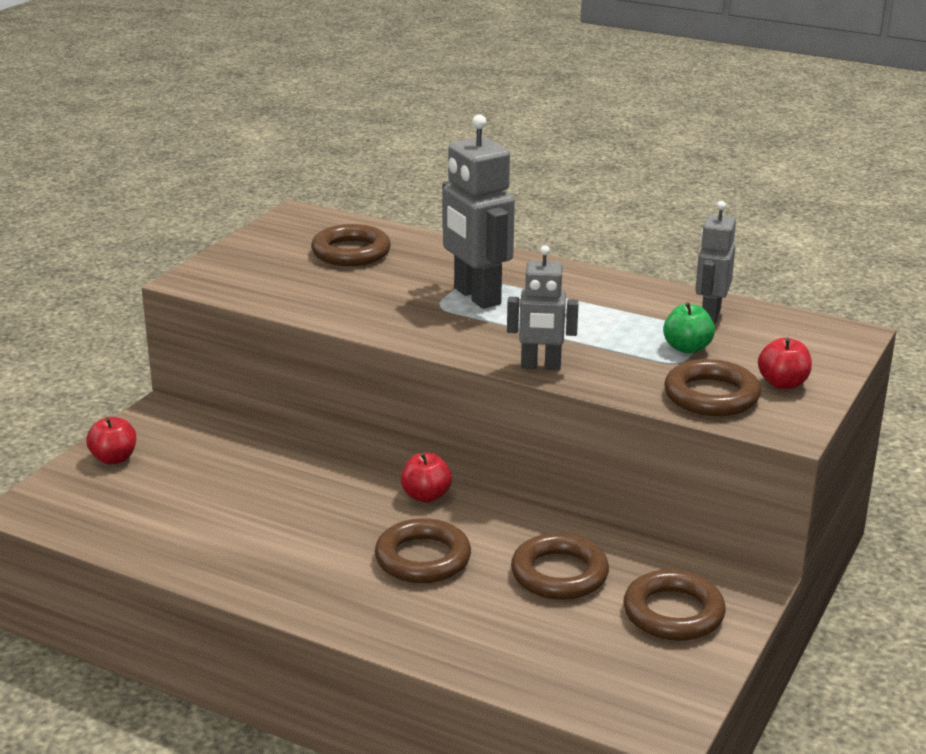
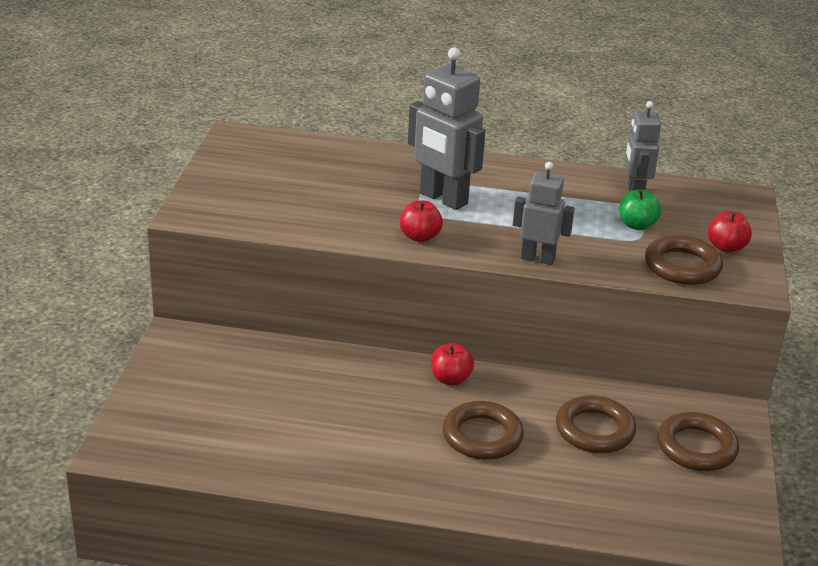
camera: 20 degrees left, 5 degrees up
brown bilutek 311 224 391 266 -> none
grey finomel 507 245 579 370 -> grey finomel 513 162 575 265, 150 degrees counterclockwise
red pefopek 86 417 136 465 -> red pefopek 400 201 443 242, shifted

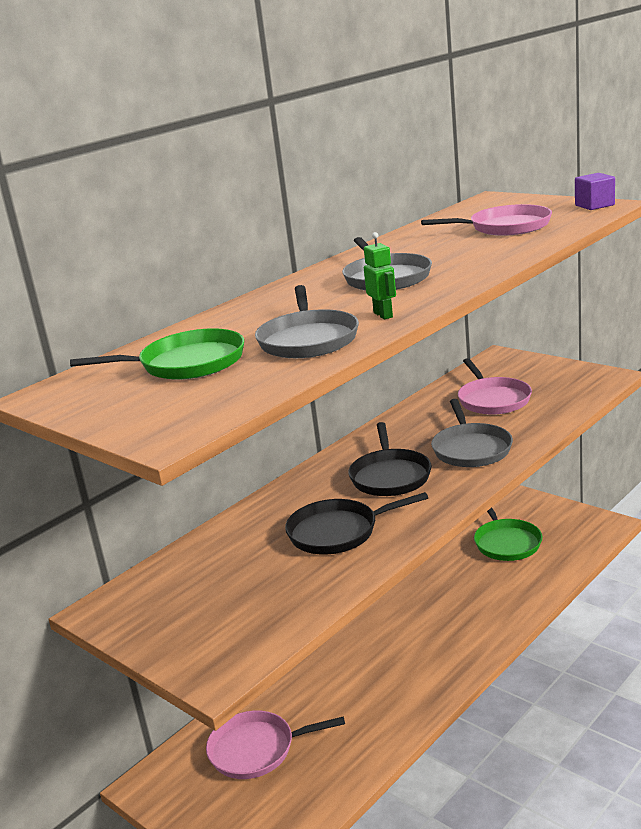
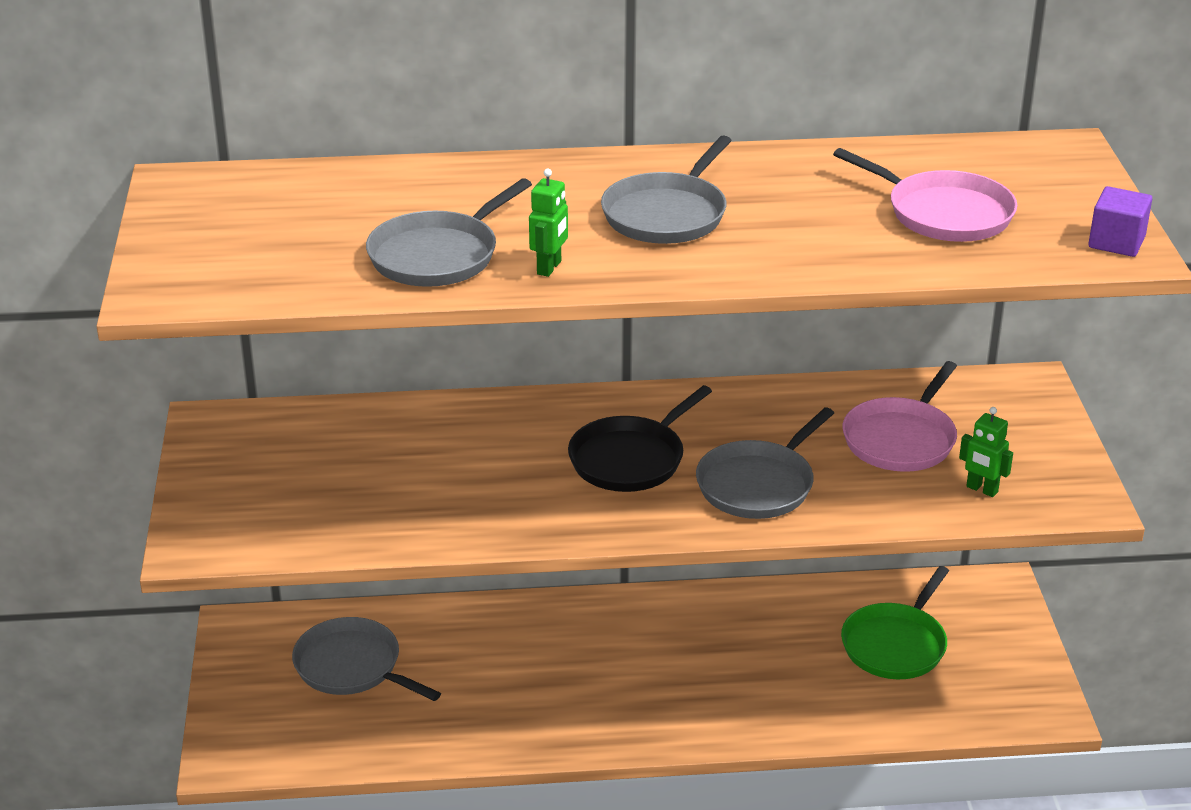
camera: 40 degrees right, 10 degrees up
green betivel 70 328 244 380 -> none
black betivel 285 492 428 554 -> none
pink betivel 206 711 345 779 -> grey betivel 292 617 441 701
none -> green finomel 959 407 1013 497

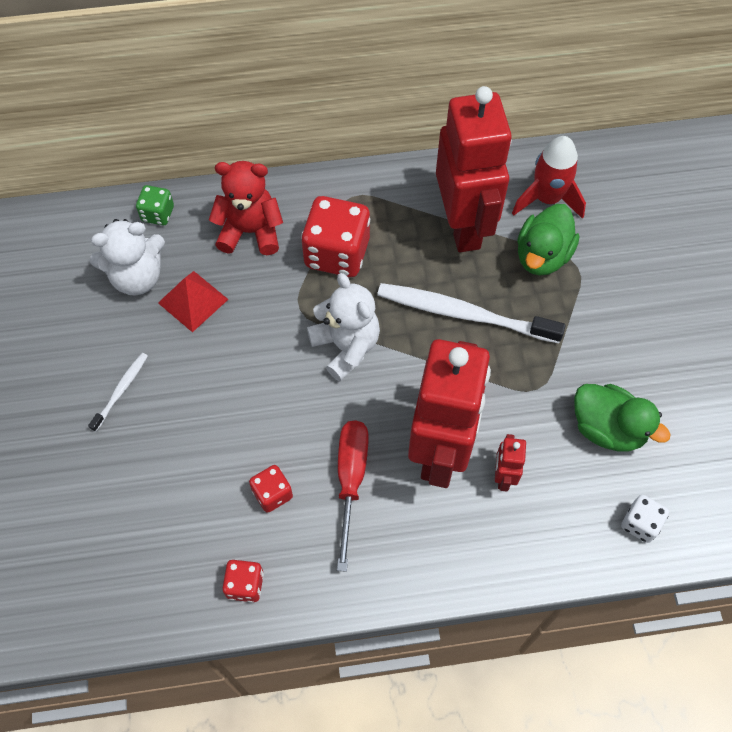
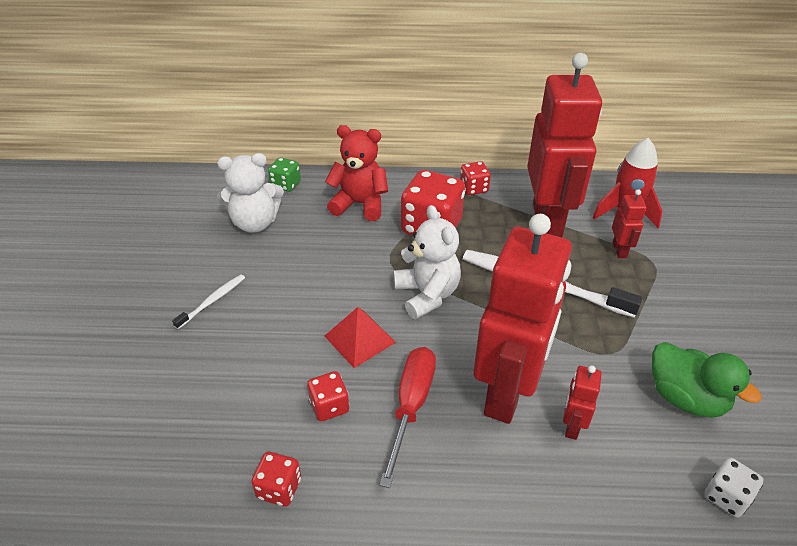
camera: 10 degrees right, 20 degrees down
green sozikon 517 204 579 276 -> red finomel 612 189 646 258
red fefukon 158 271 229 333 -> red fefukon 325 307 396 368, shifted
none -> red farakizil 460 161 491 195

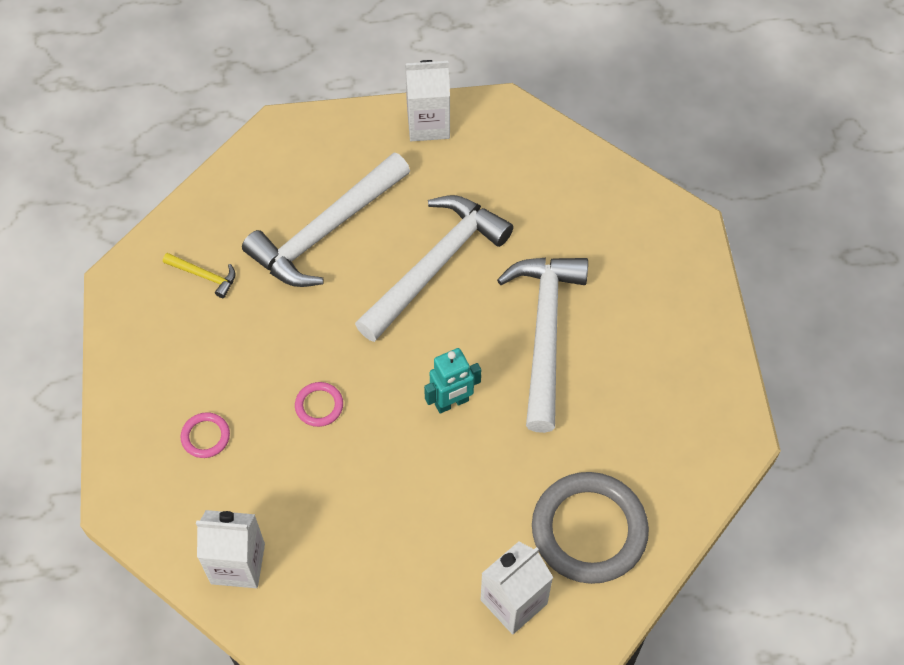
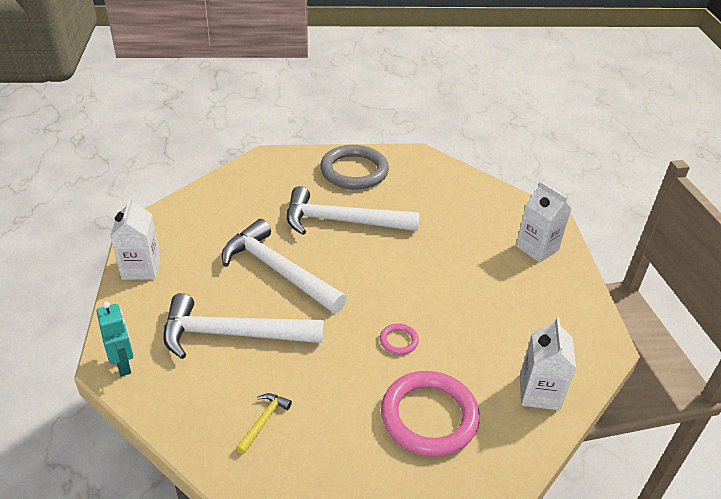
camera: 90 degrees left, 20 degrees down
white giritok 242 152 410 287 -> white giritok 163 293 324 359, 135 degrees clockwise
turquoise finomel 424 348 481 414 -> turquoise finomel 96 301 133 377, shifted
pink bilutek 181 412 230 458 -> pink bilutek 381 371 480 457, x2.29
grey bilutek 532 472 649 584 -> grey bilutek 320 145 389 189, shifted

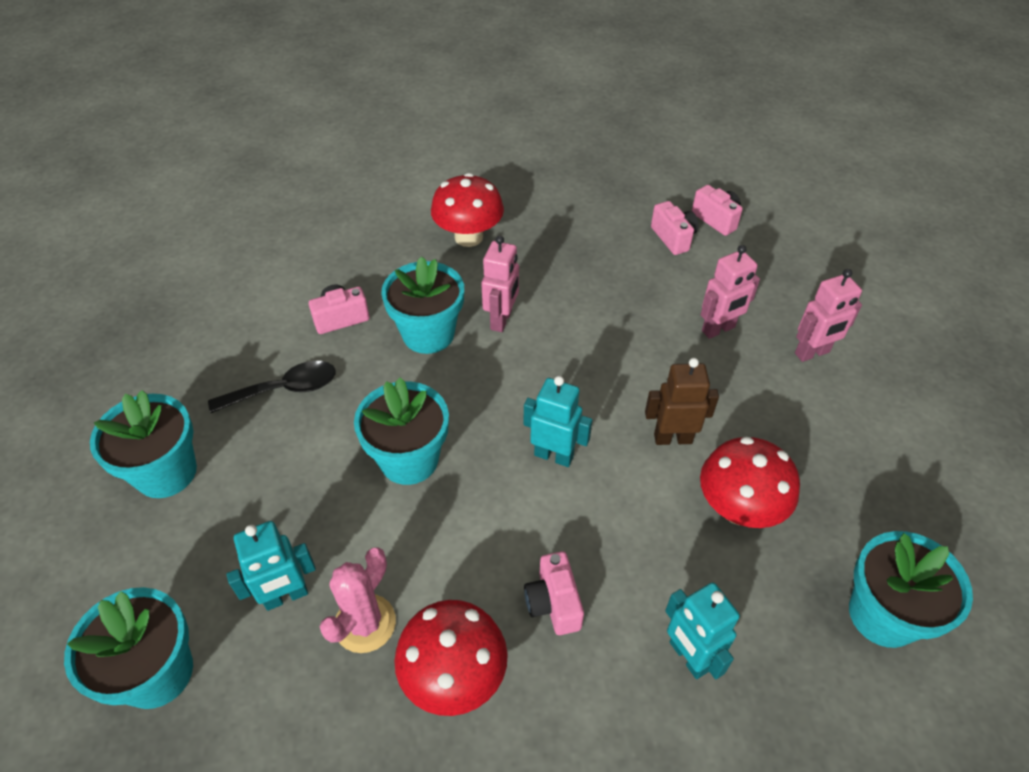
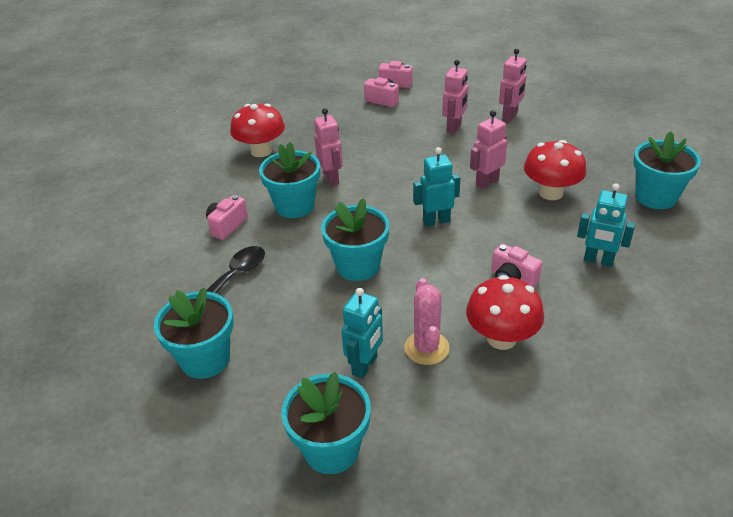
camera: 35 degrees left, 10 degrees down
brown finomel 645 358 719 445 -> pink finomel 470 110 507 189

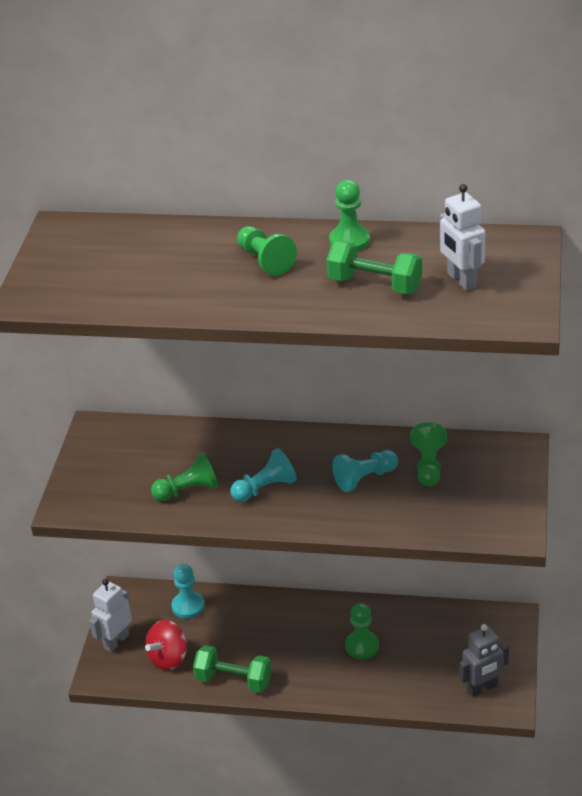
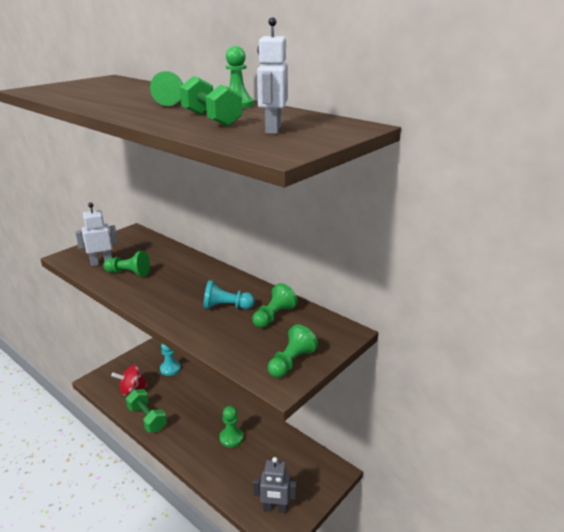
camera: 30 degrees right, 10 degrees down
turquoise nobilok 231 448 297 502 -> none
white finomel 89 579 132 652 -> white finomel 75 203 118 266, shifted
none -> green nobilok 268 324 318 378

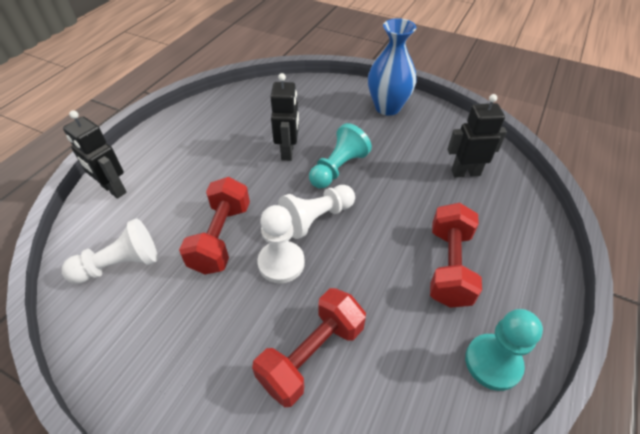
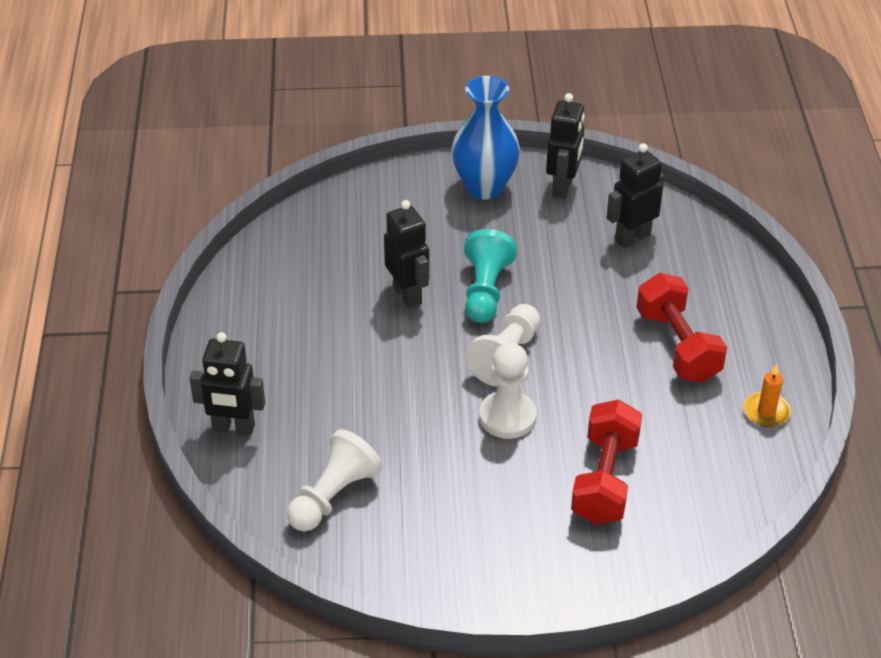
camera: 30 degrees left, 5 degrees down
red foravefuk 179 177 250 274 -> none
turquoise nobilok 465 309 543 391 -> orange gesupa 744 364 791 427
none -> black finomel 546 93 585 199

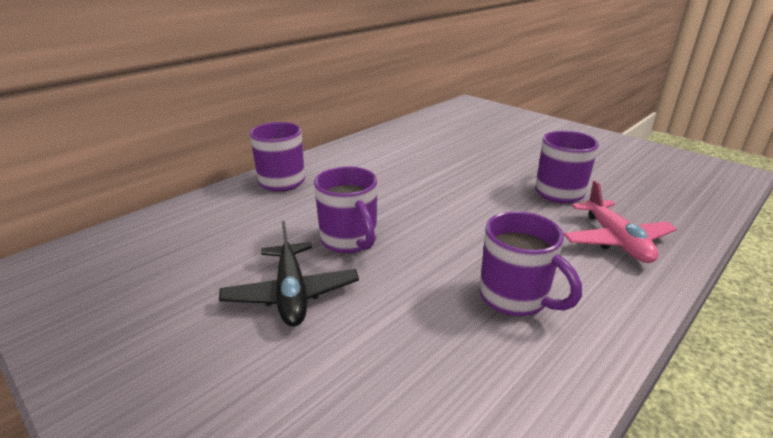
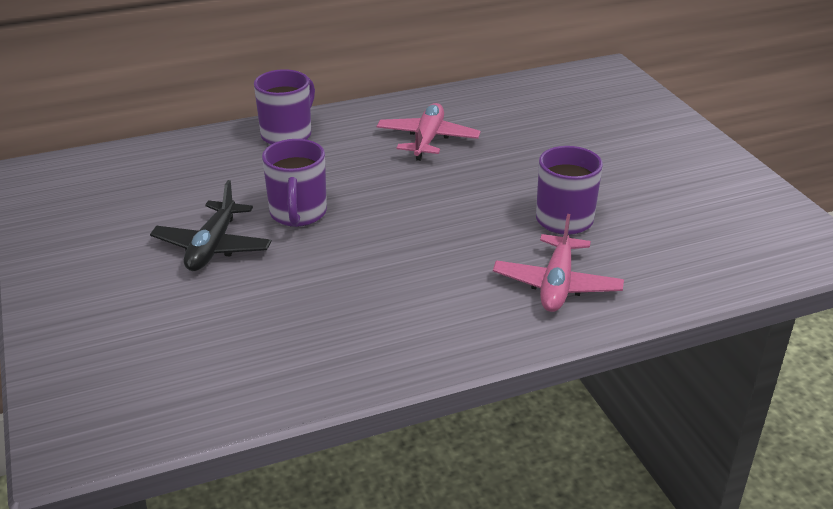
camera: 25 degrees right, 5 degrees up
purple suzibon 480 211 582 316 -> none
none -> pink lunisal 377 103 481 161

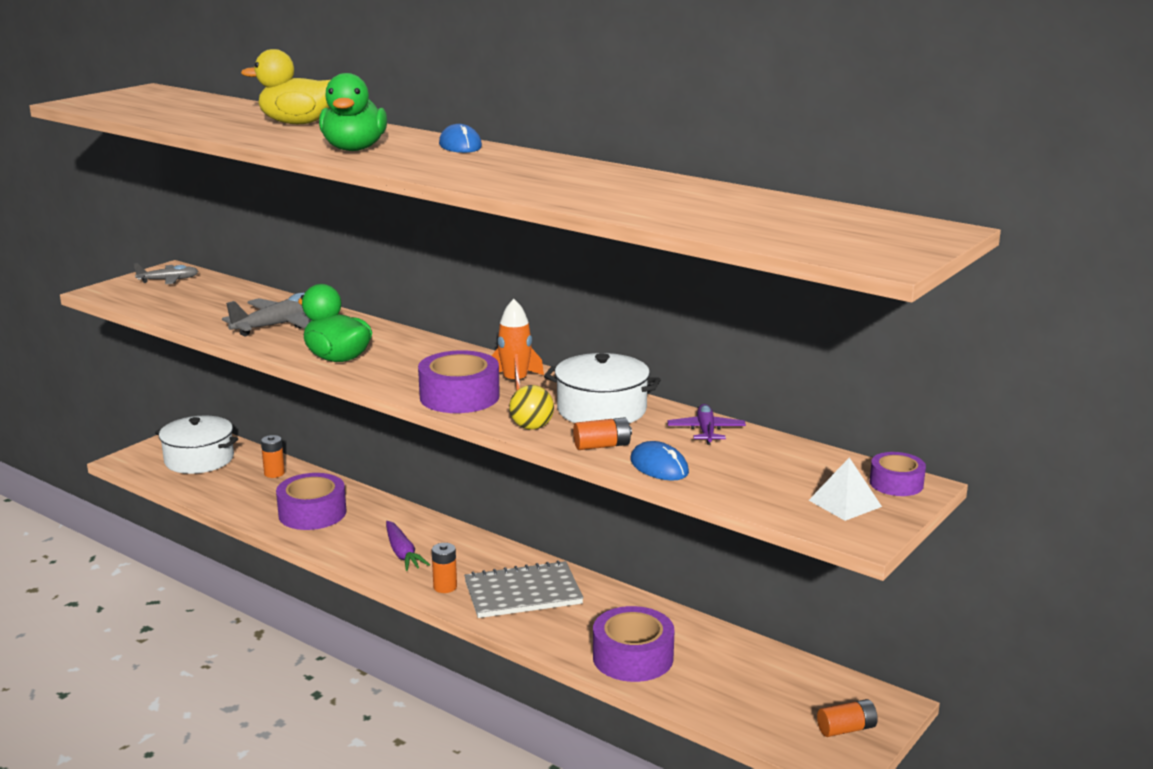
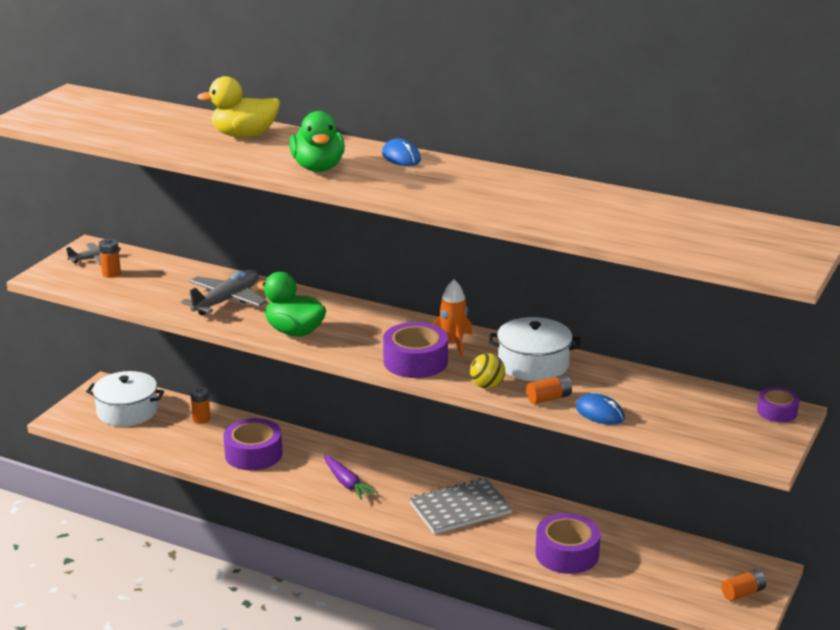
camera: 10 degrees left, 5 degrees up
purple lunisal 668 404 746 445 -> none
white fefukon 809 457 882 521 -> none
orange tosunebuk 432 543 457 593 -> orange tosunebuk 99 239 121 278, shifted

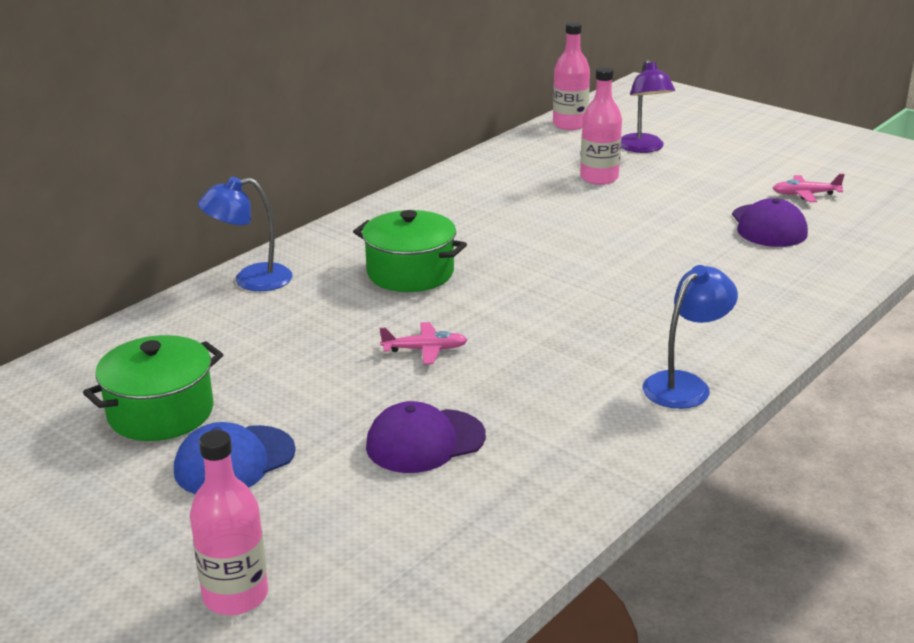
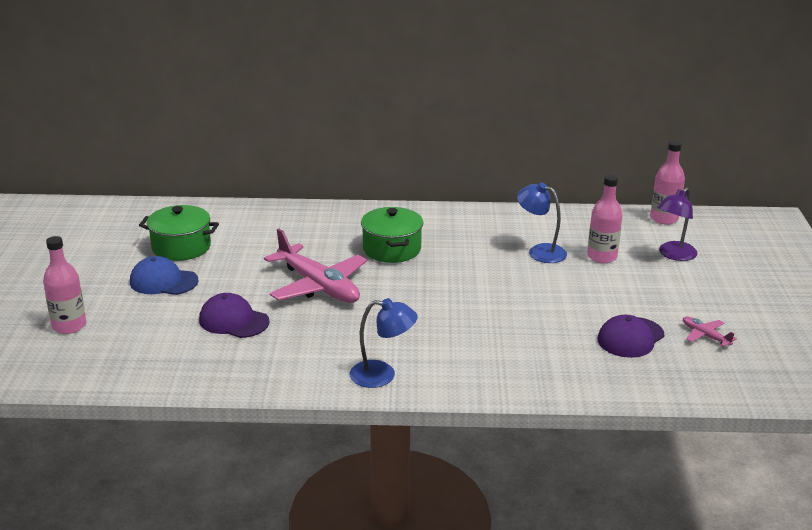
camera: 50 degrees right, 0 degrees up
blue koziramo 198 177 292 291 -> blue koziramo 517 182 567 263, shifted
pink lunisal 380 322 467 364 -> pink lunisal 264 229 367 303, x2.26

